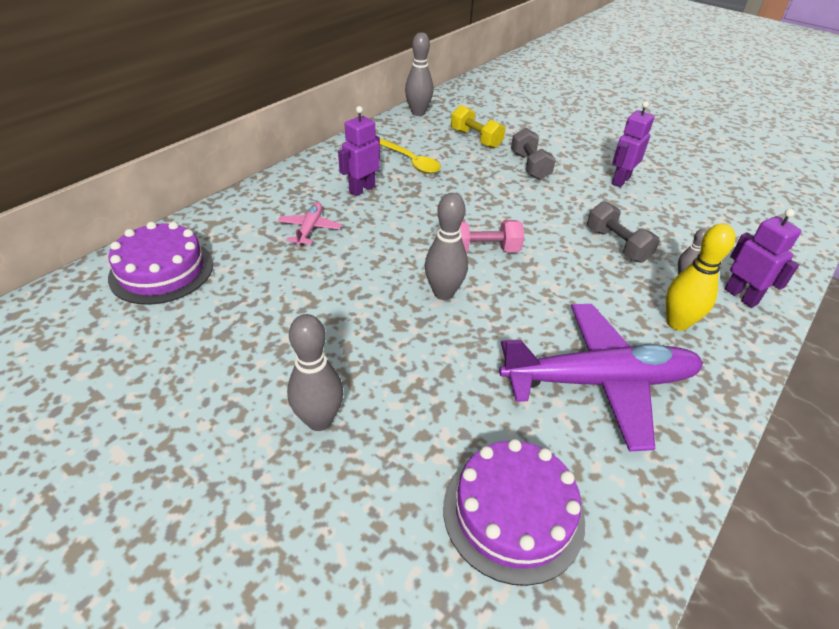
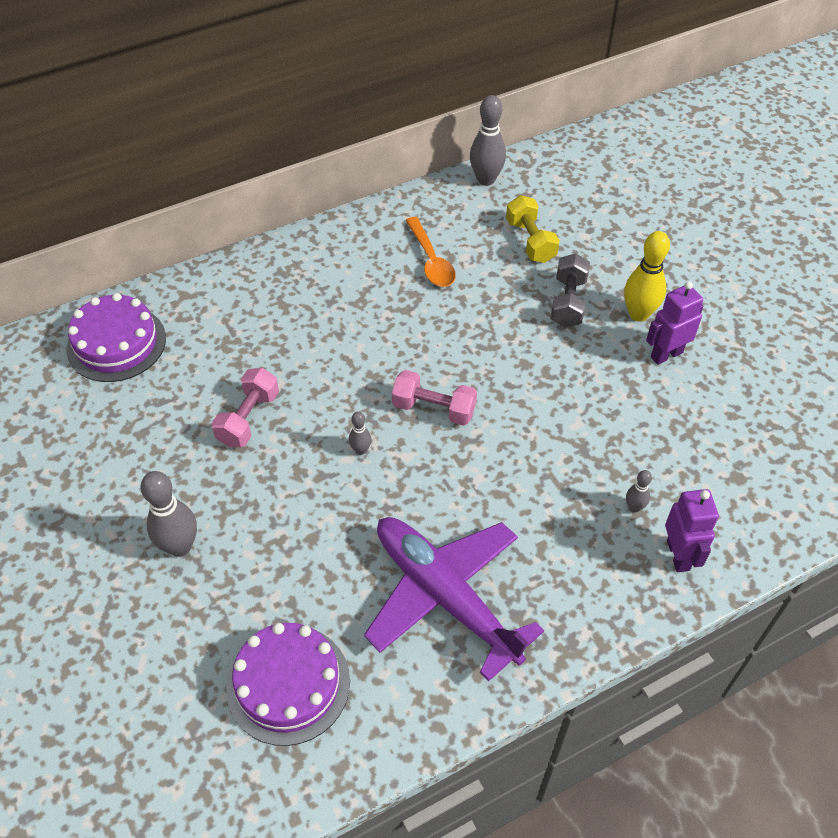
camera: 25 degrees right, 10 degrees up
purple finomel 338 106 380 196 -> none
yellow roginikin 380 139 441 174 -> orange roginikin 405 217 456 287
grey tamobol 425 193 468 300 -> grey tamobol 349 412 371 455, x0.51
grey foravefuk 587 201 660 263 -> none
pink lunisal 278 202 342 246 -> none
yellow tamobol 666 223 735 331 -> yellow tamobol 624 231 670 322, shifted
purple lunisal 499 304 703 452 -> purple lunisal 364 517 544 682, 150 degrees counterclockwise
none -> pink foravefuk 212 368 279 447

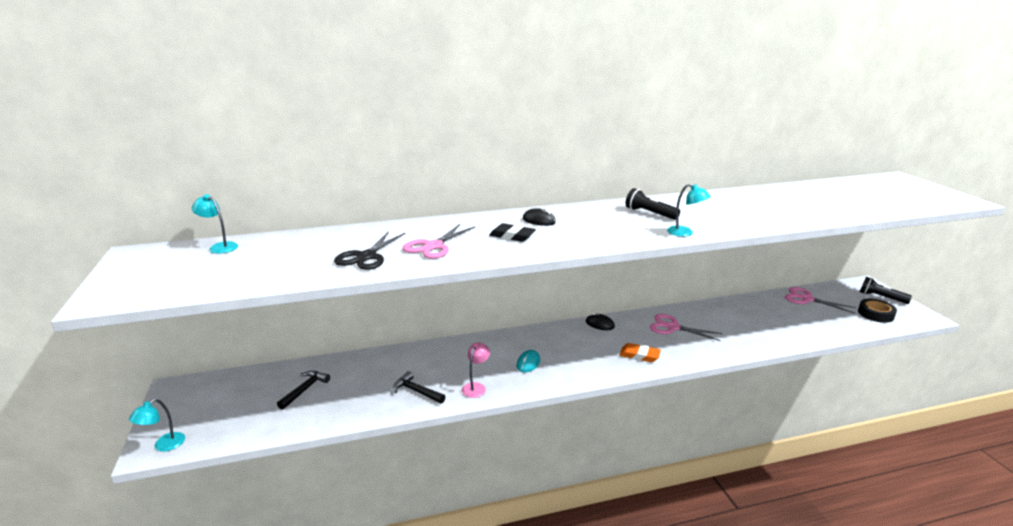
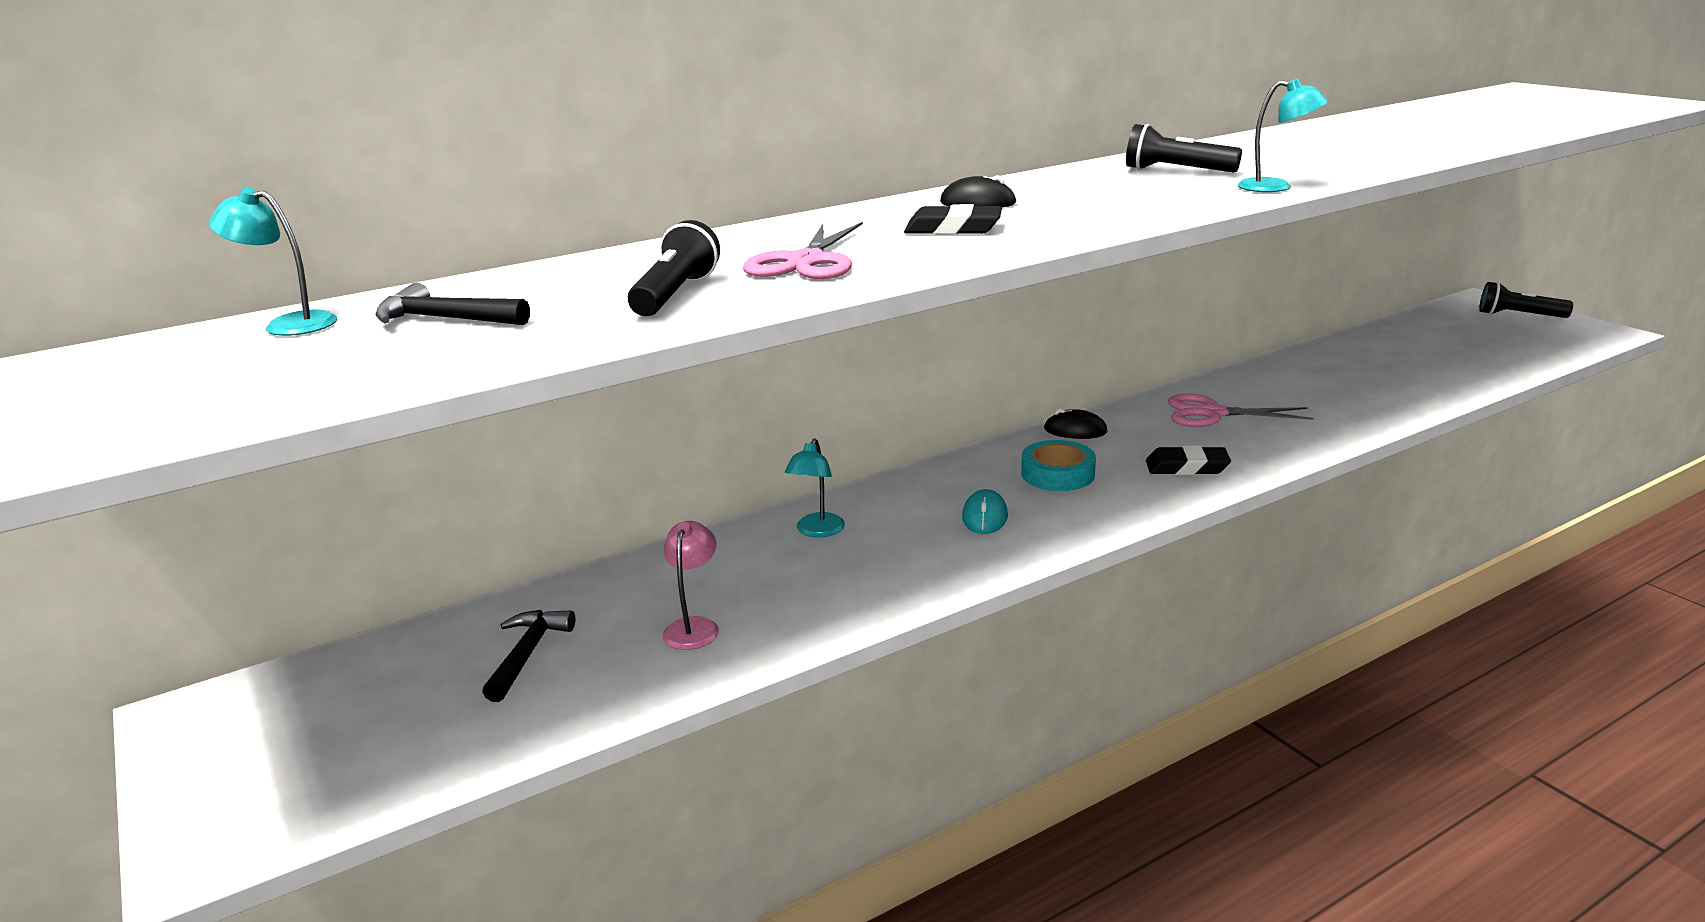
camera: 15 degrees left, 0 degrees up
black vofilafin 334 231 406 270 -> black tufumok 628 220 720 316
pink vofilafin 785 287 857 314 -> none
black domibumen 858 299 897 323 -> none
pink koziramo 462 342 490 398 -> pink koziramo 662 521 719 650, shifted
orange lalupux 619 343 661 362 -> black lalupux 1146 446 1231 475
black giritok 393 371 445 404 -> black giritok 375 283 530 325, shifted
turquoise koziramo 129 399 185 452 -> turquoise koziramo 785 438 845 538, shifted
none -> turquoise domibumen 1021 440 1096 491

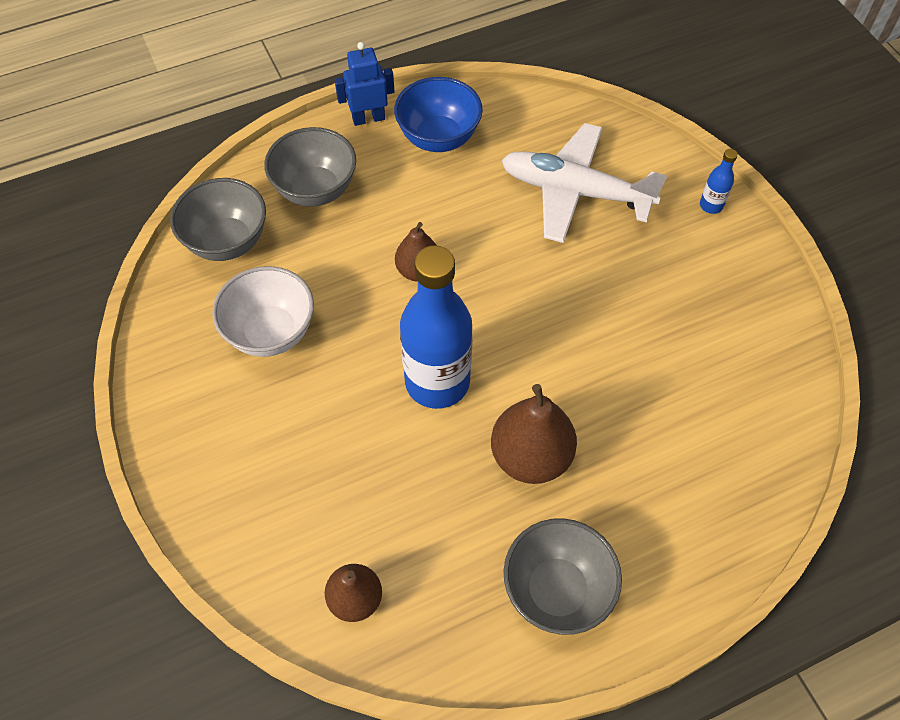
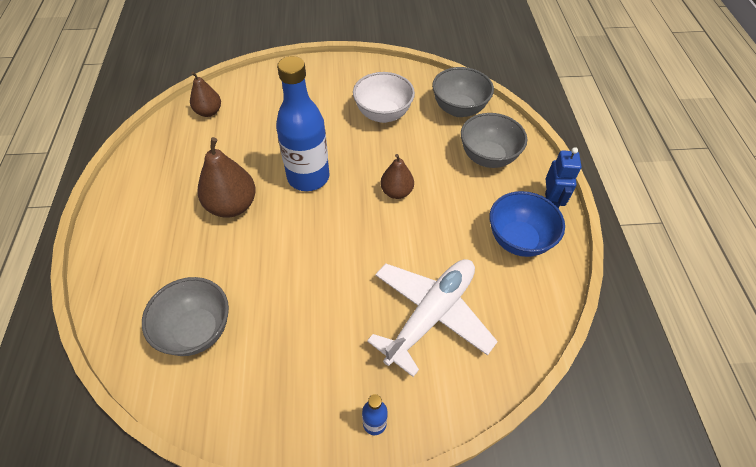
camera: 110 degrees right, 5 degrees down
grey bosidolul 503 518 622 635 -> grey bosidolul 142 277 229 356, shifted

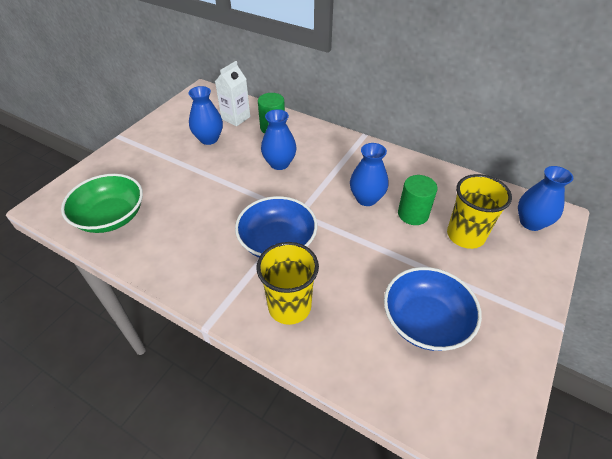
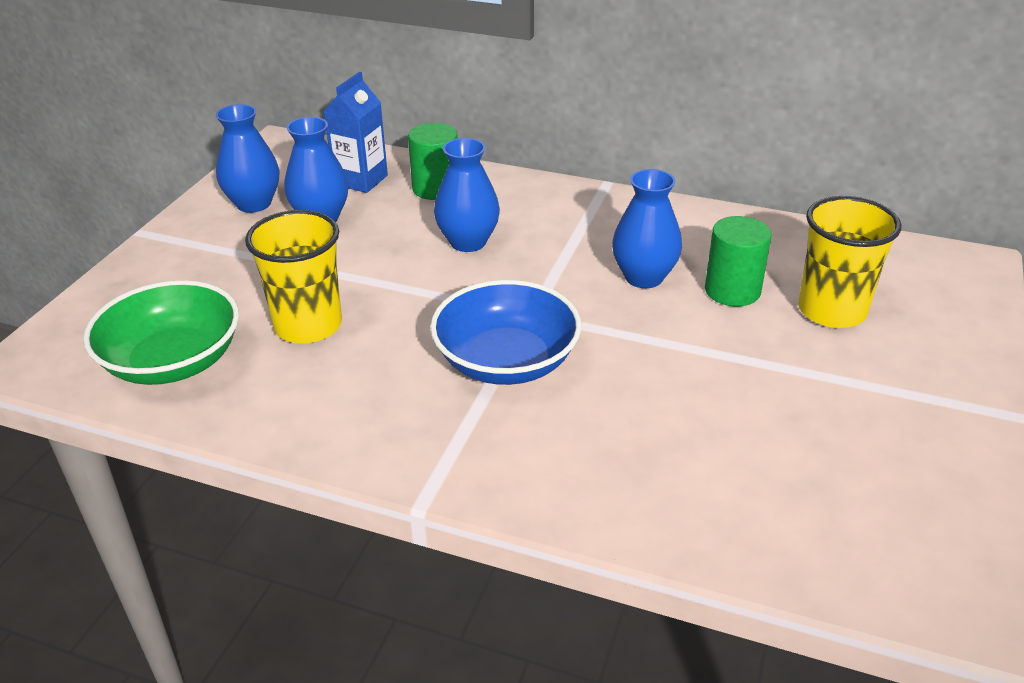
camera: 10 degrees left, 10 degrees down
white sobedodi 215 61 250 126 -> blue sobedodi 323 72 388 193
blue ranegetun 518 166 573 231 -> blue ranegetun 216 104 279 213, shifted
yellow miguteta 257 242 319 325 -> yellow miguteta 245 210 342 343, shifted
blue bosidolul 384 267 482 351 -> none

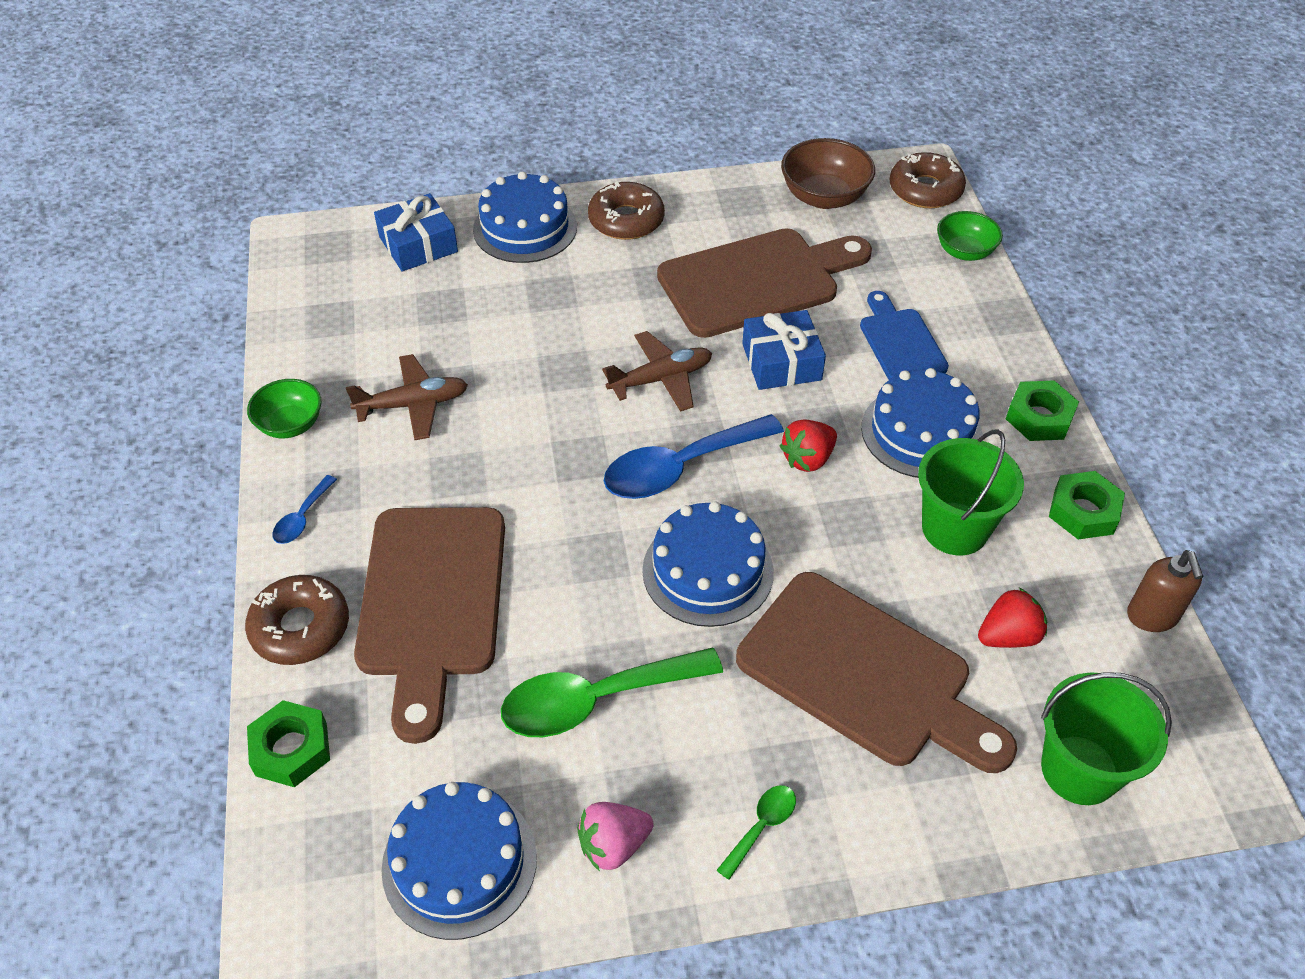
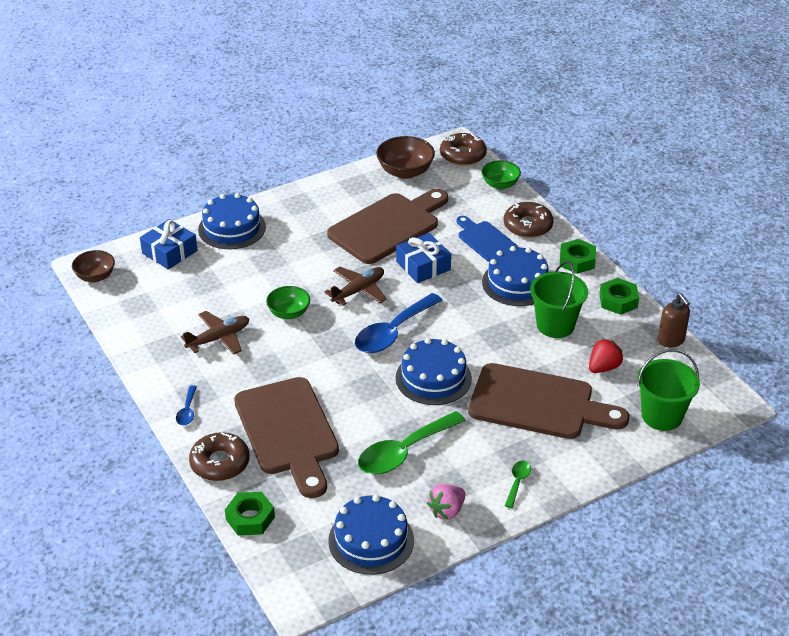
camera: 20 degrees left, 10 degrees down
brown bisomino 588 181 665 240 -> brown bisomino 504 202 554 238, shifted
green bosidolul 247 379 321 438 -> green bosidolul 266 286 310 319, shifted
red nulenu 780 419 837 472 -> none
none -> brown bosidolul 72 250 115 282

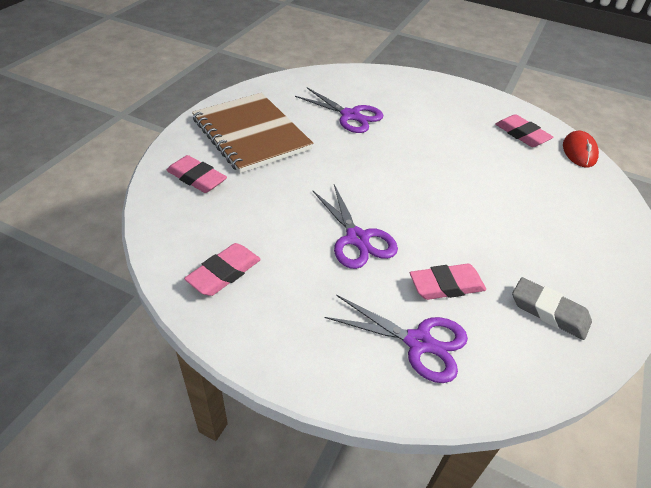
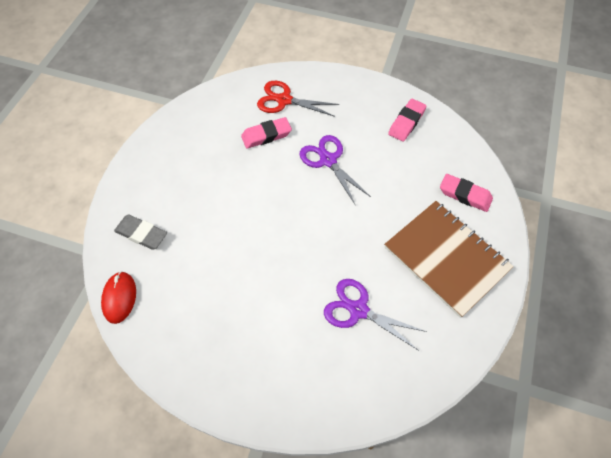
camera: 175 degrees right, 15 degrees up
pink lalupux 496 114 553 147 -> none
grey lalupux 512 277 592 340 -> grey lalupux 114 214 167 250, shifted
purple vofilafin 325 295 468 383 -> red vofilafin 257 81 339 117

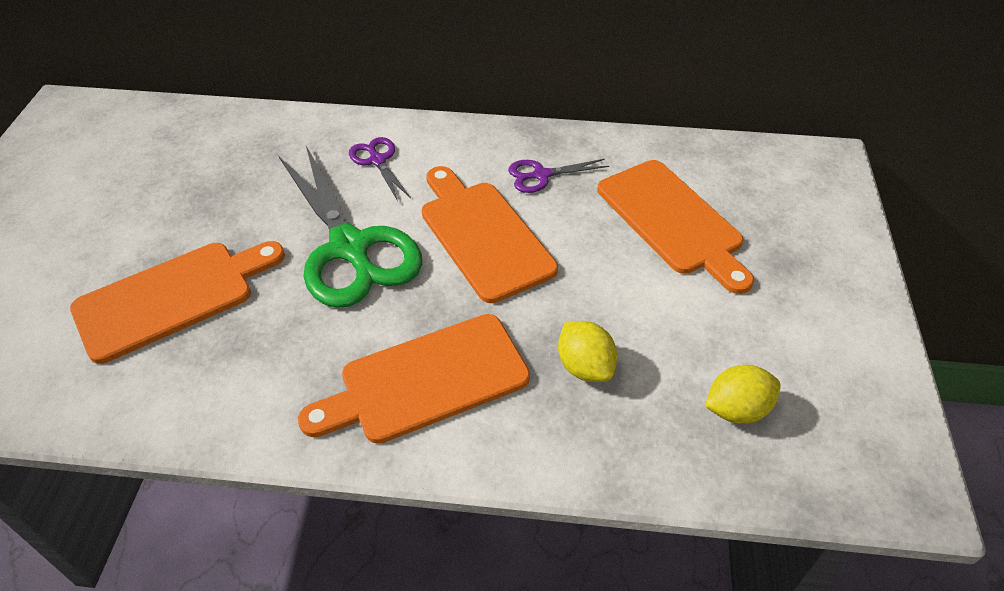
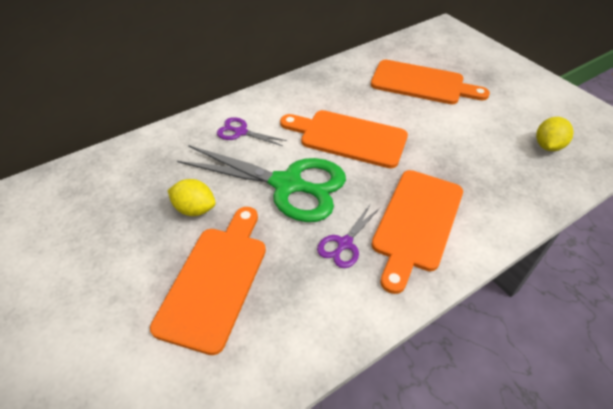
camera: 40 degrees left, 0 degrees up
purple vofilafin 508 159 609 193 -> purple vofilafin 317 203 380 268, shifted
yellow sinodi 558 321 617 382 -> yellow sinodi 167 179 216 216, shifted

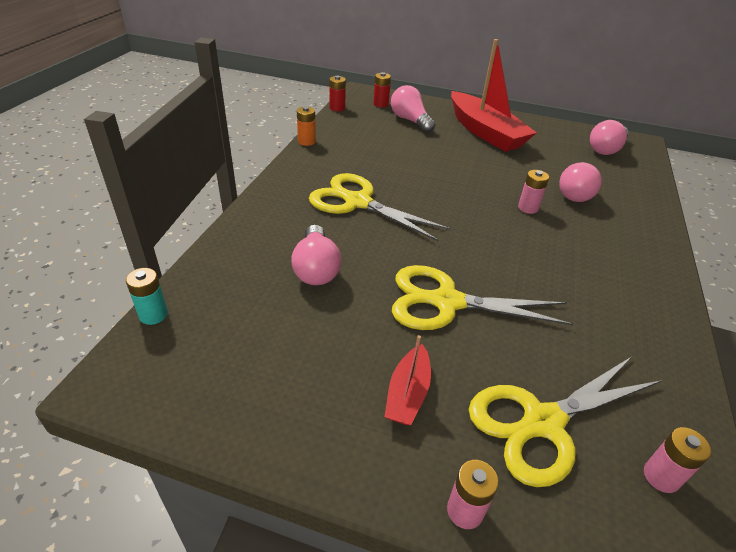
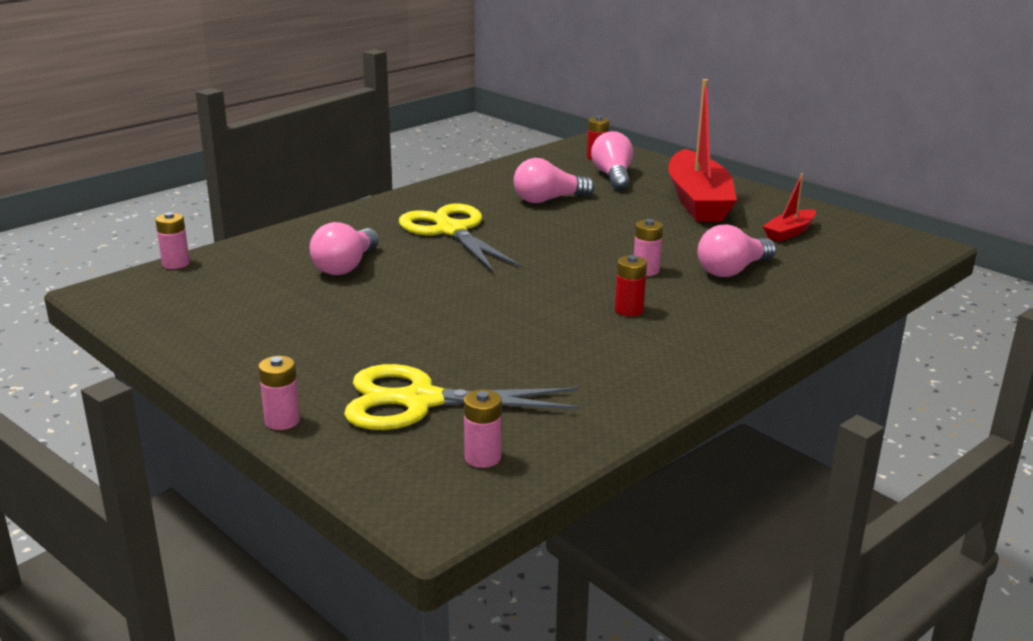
camera: 30 degrees right, 15 degrees down
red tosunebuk 329 76 346 111 -> red tosunebuk 615 255 647 316, shifted
orange tosunebuk 297 106 316 146 -> none
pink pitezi 590 120 629 155 -> pink pitezi 514 158 595 203, shifted
yellow vofilafin 392 265 573 330 -> none
turquoise tosunebuk 126 268 168 325 -> pink tosunebuk 155 212 190 269
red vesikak 384 335 431 425 -> red vesikak 762 173 816 242, shifted

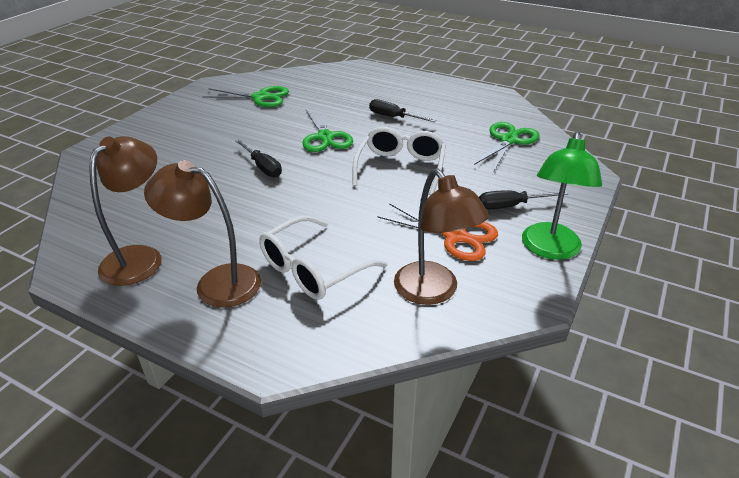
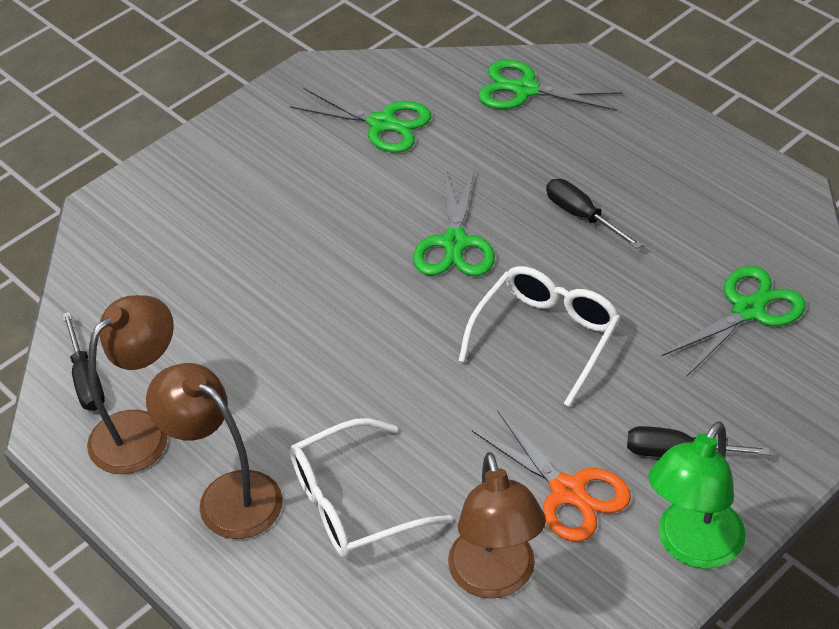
camera: 20 degrees right, 10 degrees up
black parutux 235 139 282 177 -> black parutux 62 312 105 411, shifted
none -> green vofilafin 478 60 623 111

